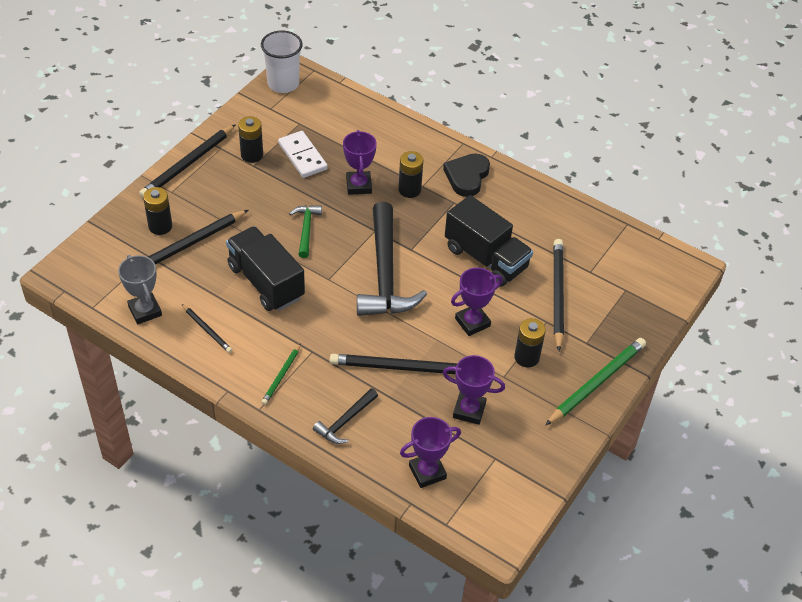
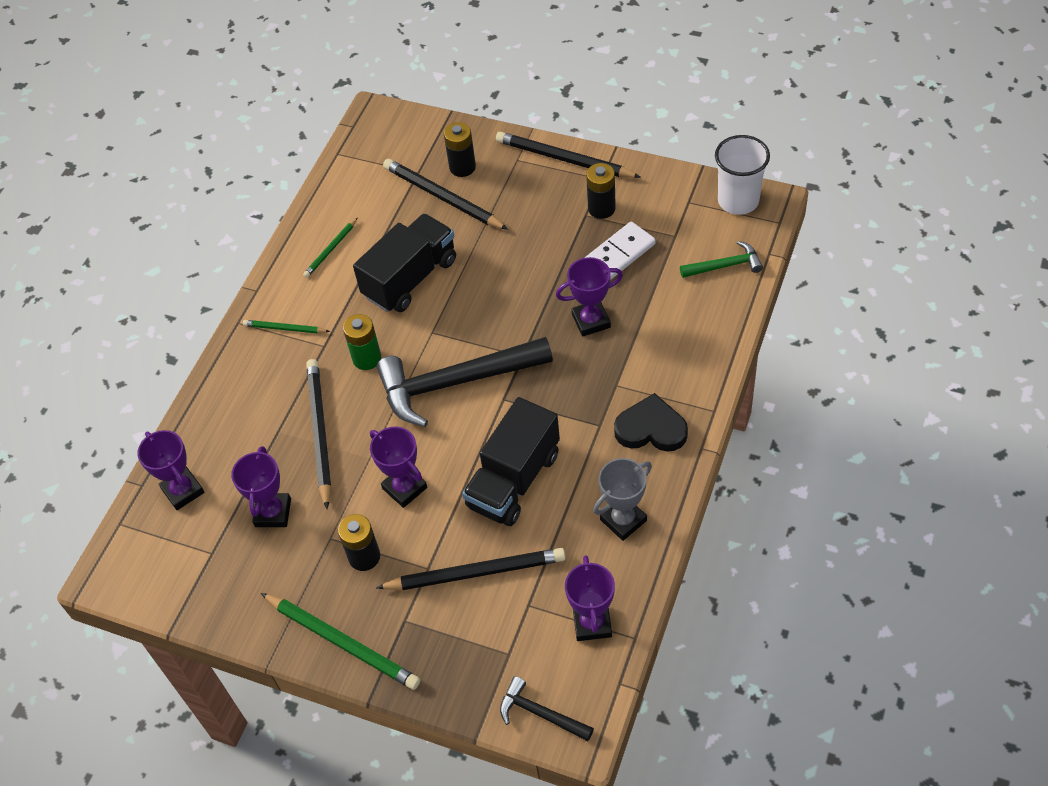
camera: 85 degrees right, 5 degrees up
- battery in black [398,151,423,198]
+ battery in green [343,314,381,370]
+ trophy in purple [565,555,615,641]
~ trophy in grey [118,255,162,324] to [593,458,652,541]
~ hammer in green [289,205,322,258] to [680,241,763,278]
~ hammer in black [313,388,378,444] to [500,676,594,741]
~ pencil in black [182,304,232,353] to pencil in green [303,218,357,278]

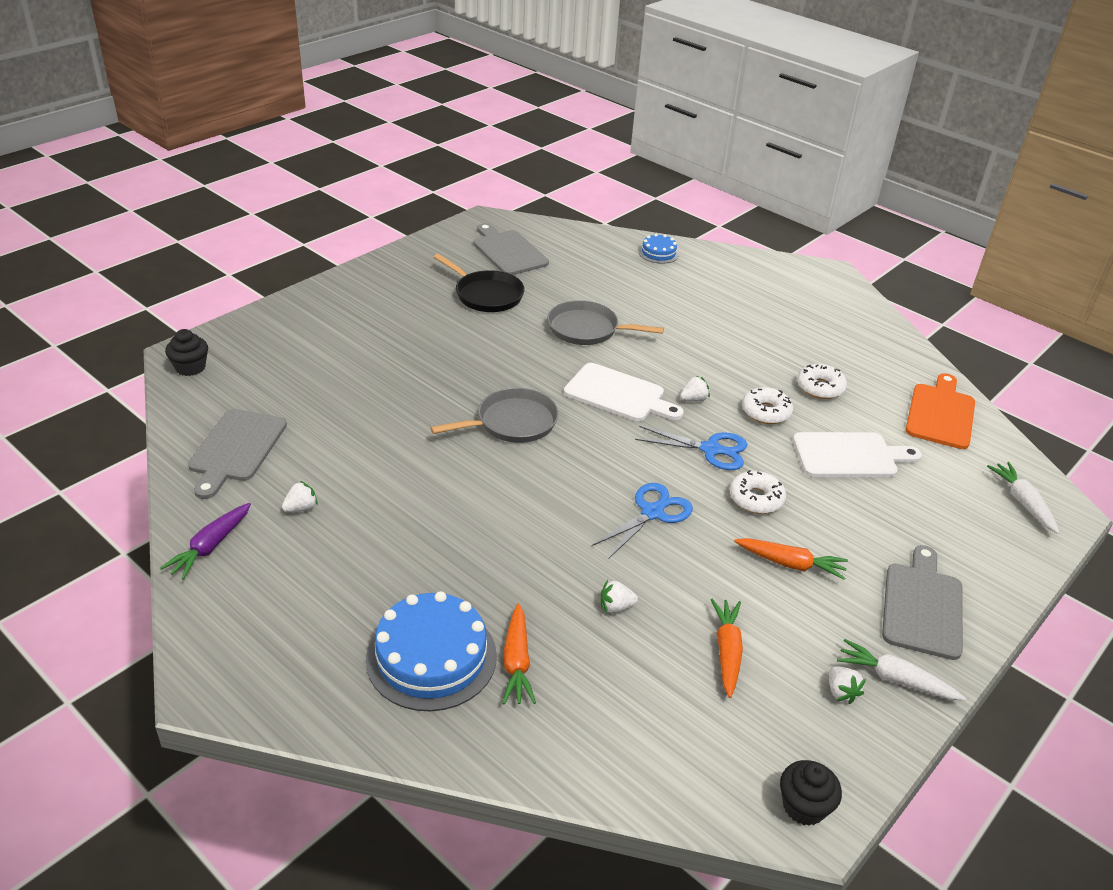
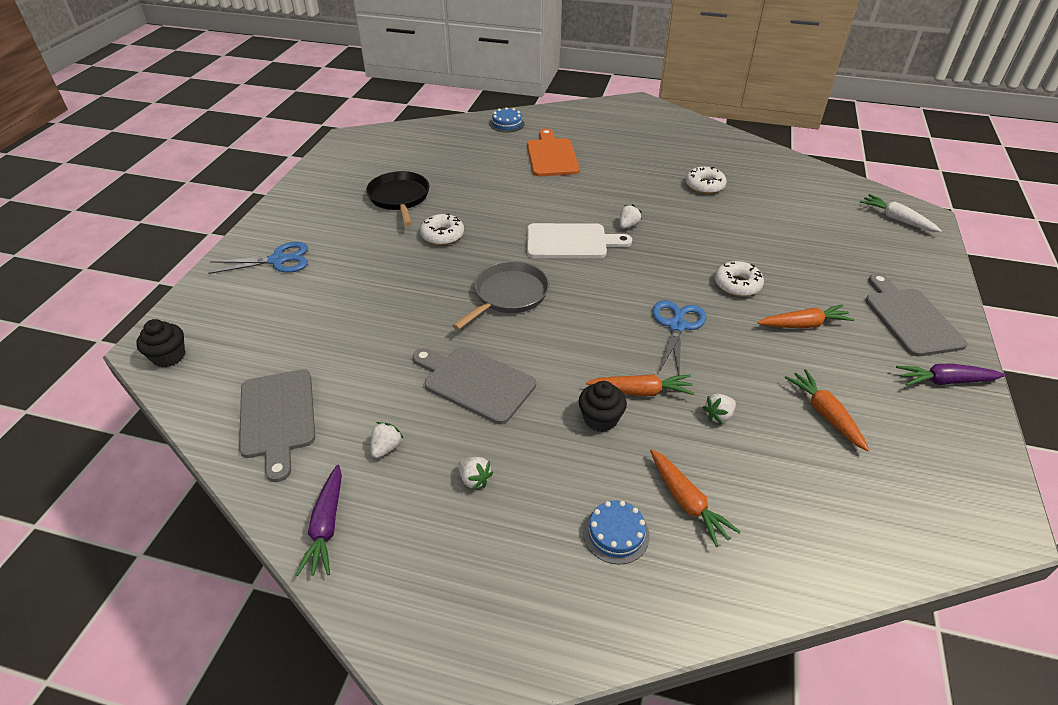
camera: 25 degrees left, 5 degrees up
- pan in grey [547,300,664,345]
- cutting board in white [793,432,922,477]
+ carrot in orange [586,374,694,396]
~ cutting board in grey [474,223,549,275] to [413,347,536,424]
~ scissors in blue [635,426,747,470] to [208,242,308,274]
~ donut in white [742,387,793,424] to [420,213,464,245]
~ cupcake in black [780,760,842,826] to [579,381,627,432]
~ strawberry in white [829,666,866,704] to [458,457,493,490]
~ cutting board in orange [906,373,975,449] to [527,129,580,176]
~ carrot in white [837,639,966,700] to carrot in purple [896,363,1006,386]
~ pan in black [434,254,525,312] = [366,171,429,226] 120 degrees counterclockwise
~ cake in blue [366,591,497,711] = [583,500,650,564] x0.51

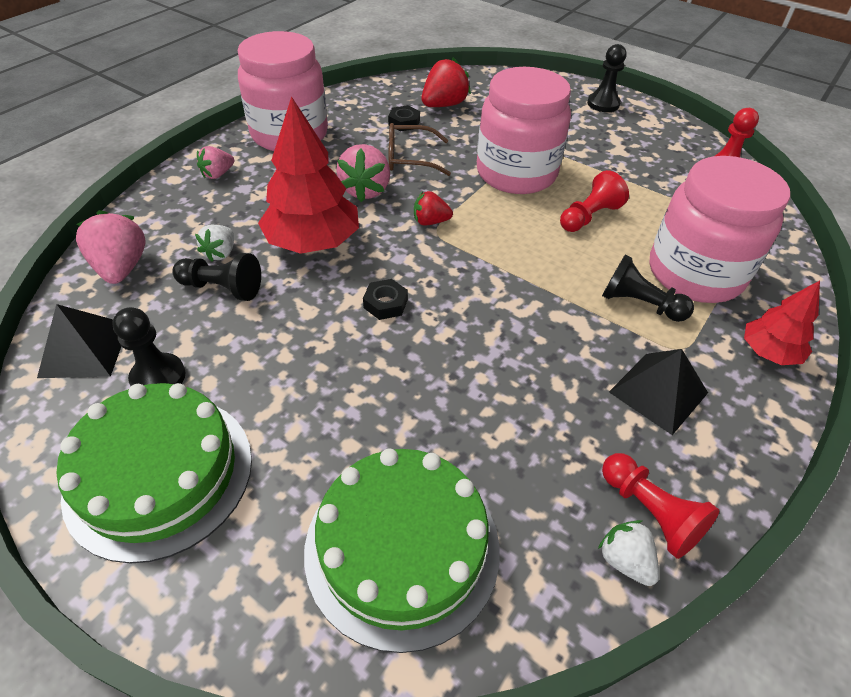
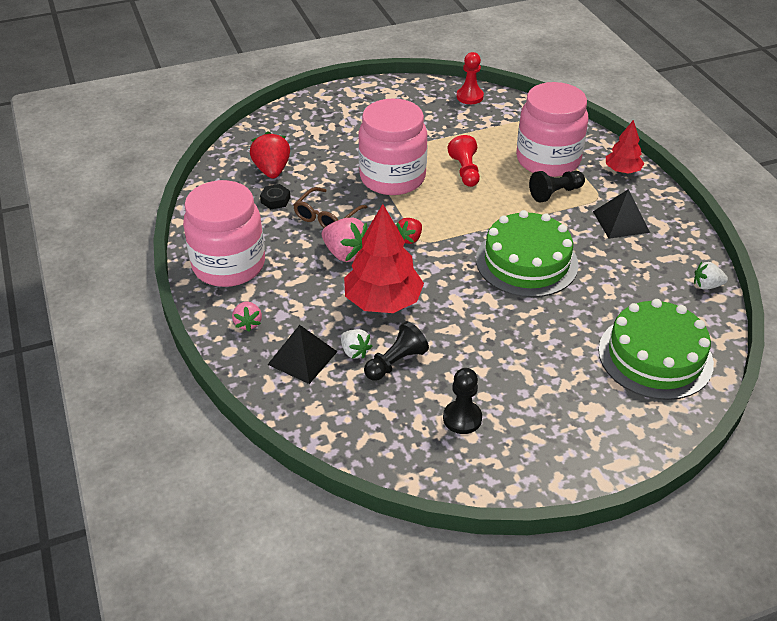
camera: 55 degrees left, 5 degrees down
- strawberry in pink [76,210,146,284]
- nut in black [363,279,408,320]
- pawn in black [587,44,626,112]
- pawn in red [602,453,719,559]
~ pyramid in black [37,304,122,378] to [267,325,338,384]
~ cake in green [57,383,252,564] to [476,210,578,297]

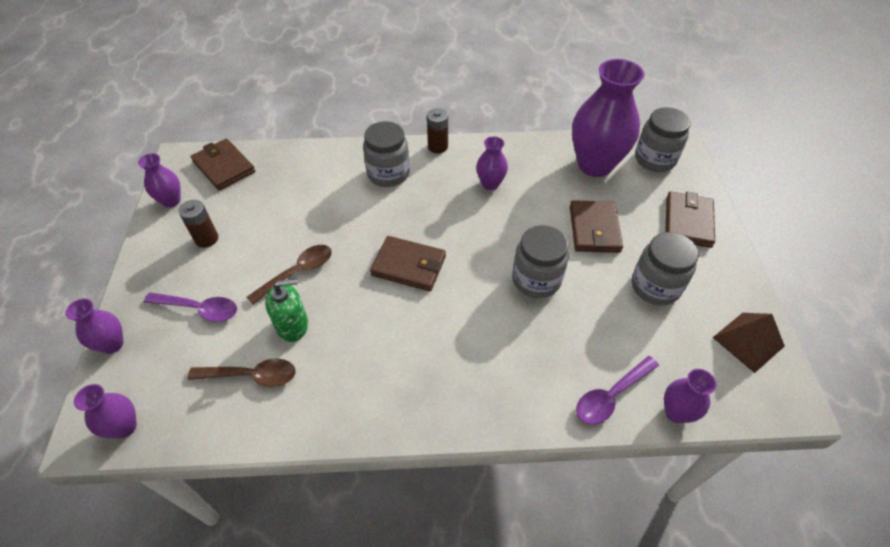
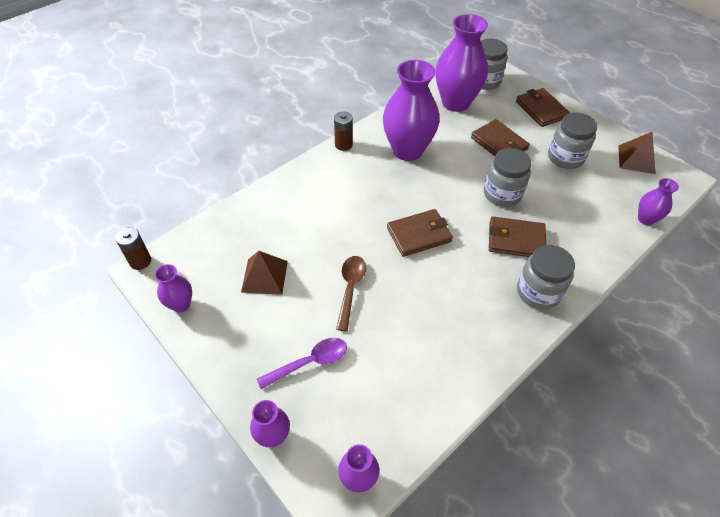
camera: 40 degrees left, 0 degrees up
- spoon in brown [188,359,296,387]
- soap dispenser in green [265,279,308,342]
- spoon in purple [576,356,659,424]
+ pyramid in brown [241,251,288,295]
~ battery in brown [178,200,218,248] to [115,227,151,270]
~ wallet in brown [191,138,255,191] to [489,217,546,257]
~ jar in grey [363,121,410,187] to [517,245,575,309]
~ vase in purple [476,136,508,190] = [383,60,440,161] x2.07

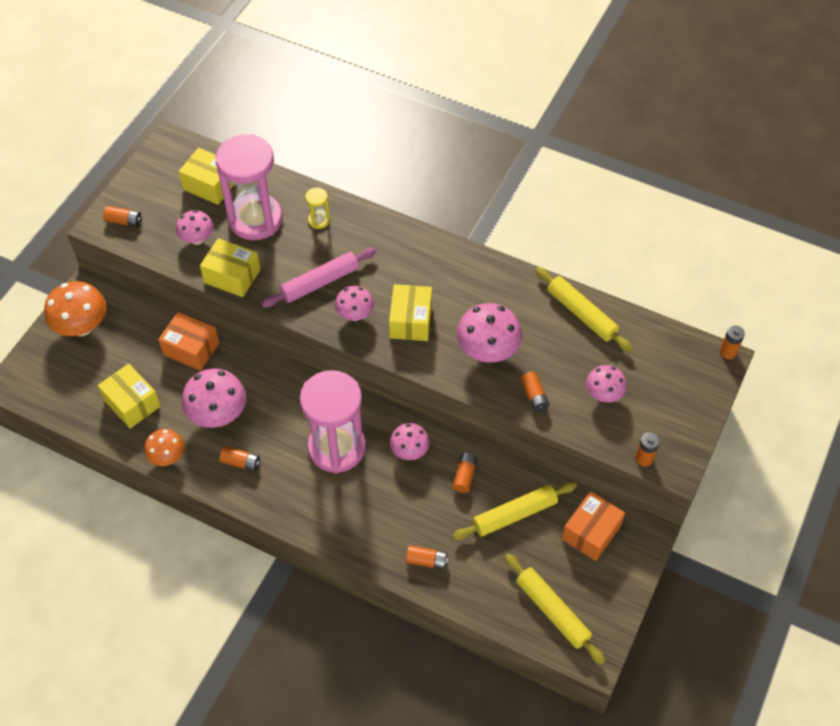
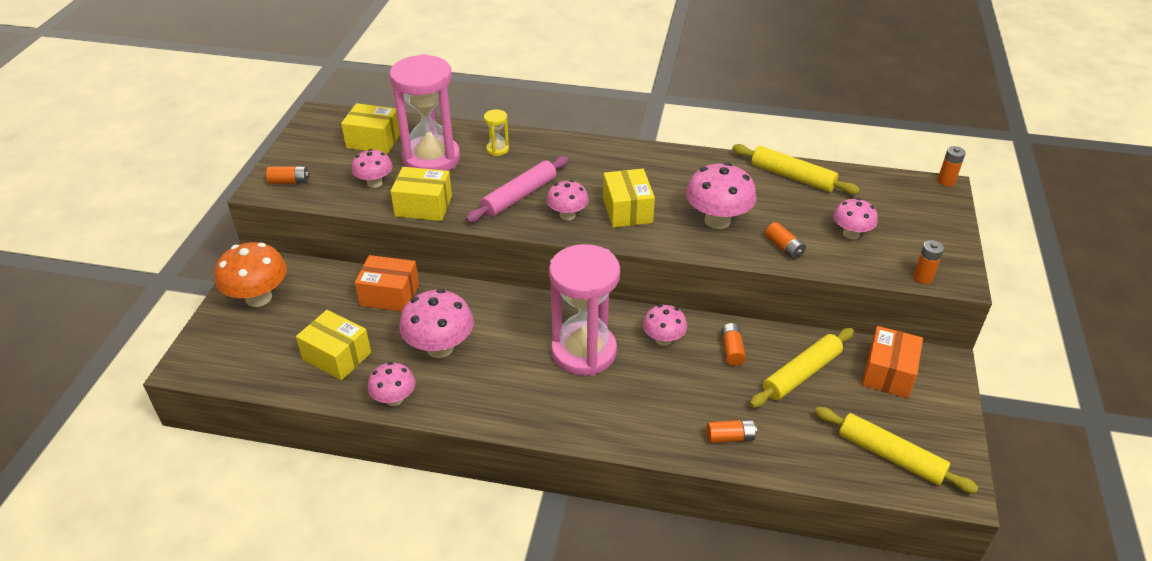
camera: 15 degrees left, 15 degrees down
- battery in orange [219,446,260,472]
~ mushroom in orange [144,429,184,466] to mushroom in pink [368,362,415,406]

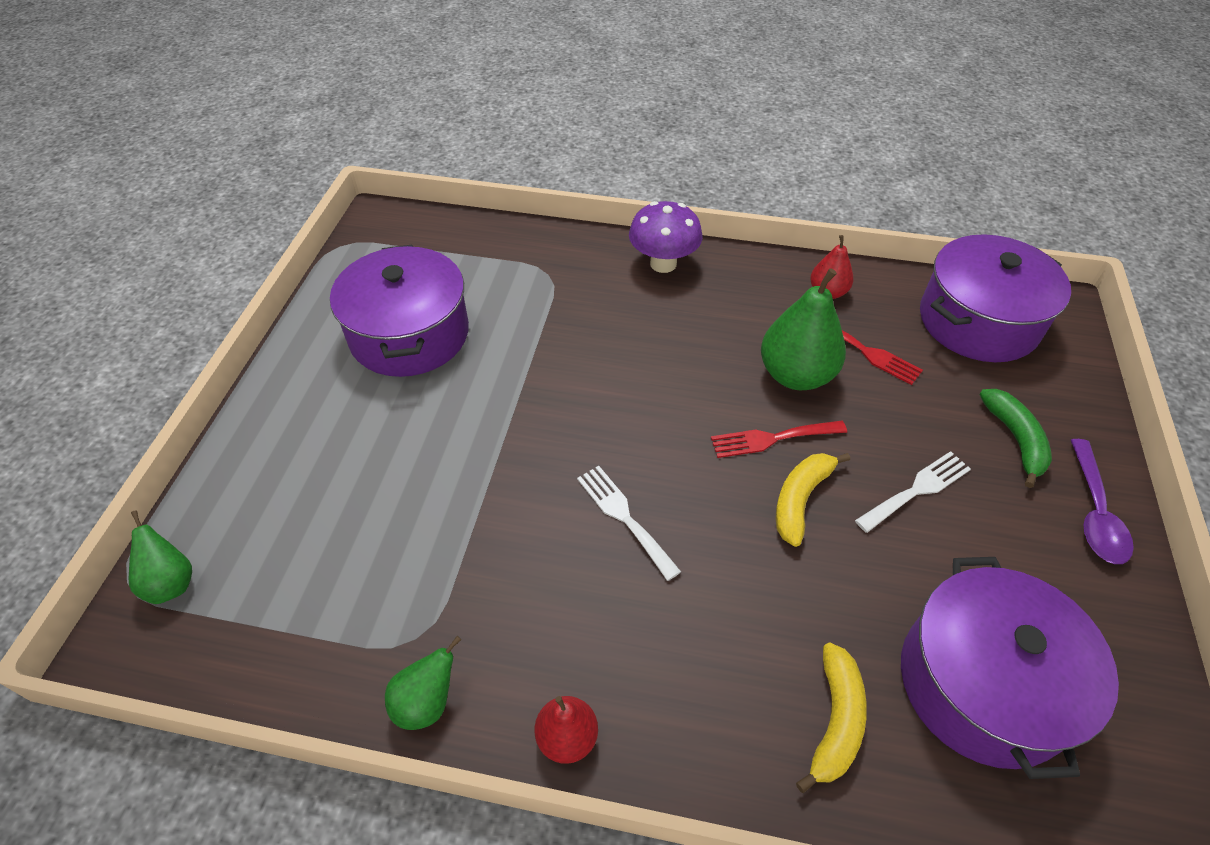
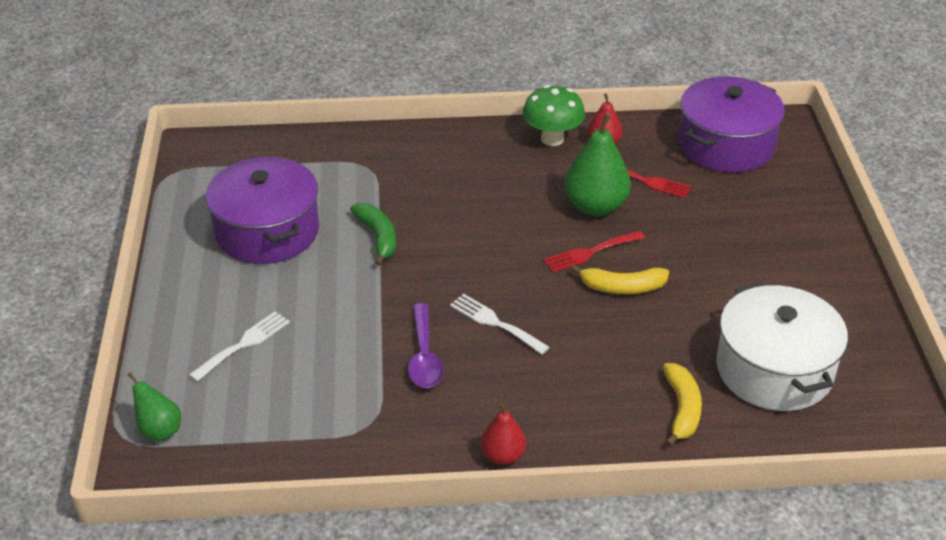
camera: 15 degrees left, 10 degrees down
- pear in green [385,636,461,730]
- mushroom in purple [629,201,703,273]
+ mushroom in green [523,85,585,146]
~ fork in white [855,451,971,533] to [189,311,290,382]
~ banana in green [979,389,1052,488] to [350,203,396,266]
~ spoon in purple [1071,439,1134,564] to [408,303,444,388]
~ pot in purple [901,557,1119,779] to pot in white [716,283,848,411]
~ banana in yellow [776,453,850,547] = [571,265,669,294] 105 degrees counterclockwise

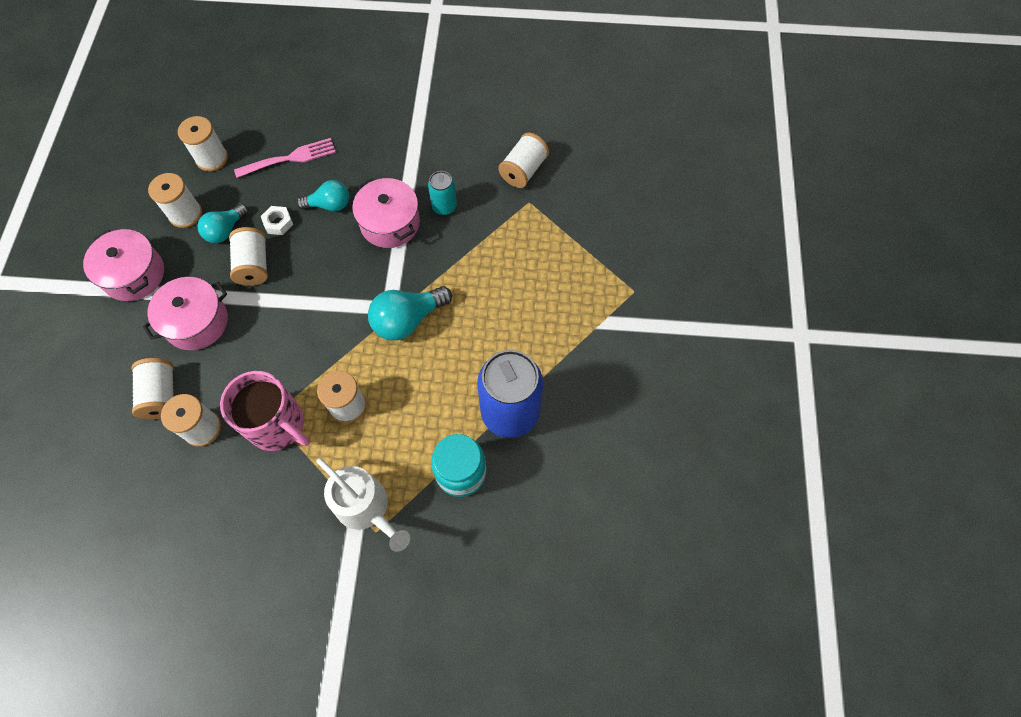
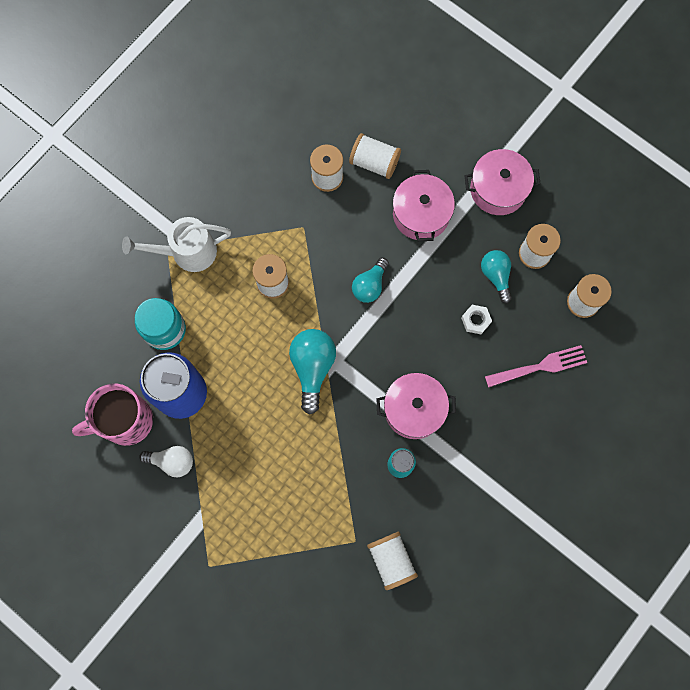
camera: 125 degrees right, 10 degrees up
- spool in white [229,227,268,286]
+ light bulb in white [139,446,193,477]
~ mug in pink [220,371,310,451] to [72,383,153,446]
~ light bulb in turquoise [296,180,349,211] to [352,257,389,303]
~ fork in pink [234,138,336,178] = [485,345,587,388] 120 degrees counterclockwise

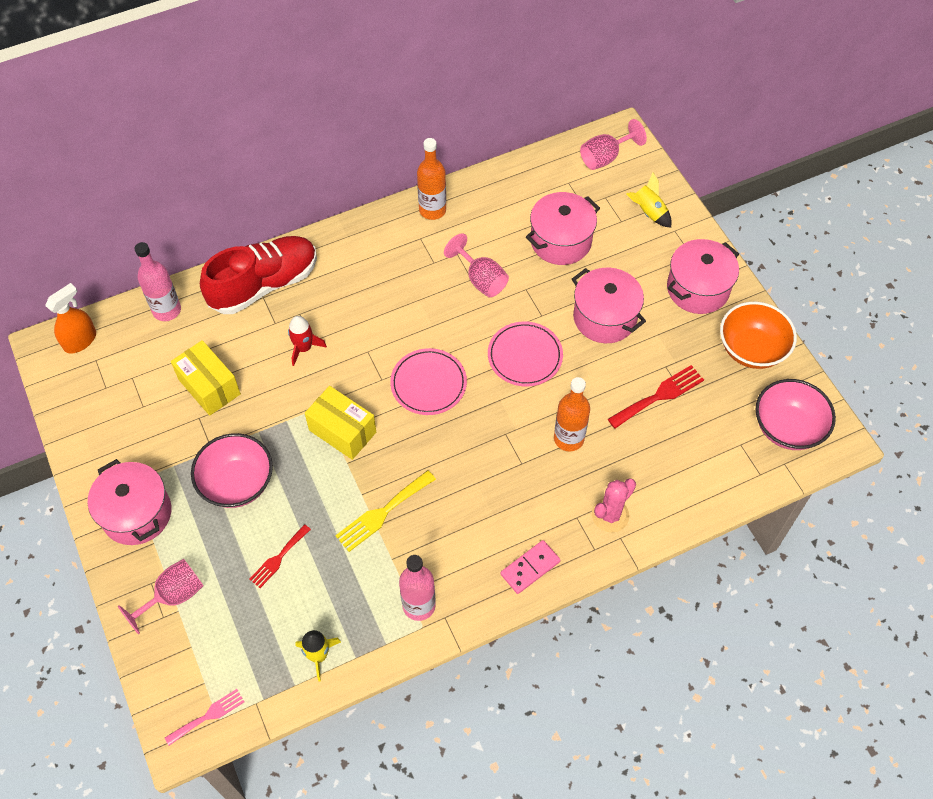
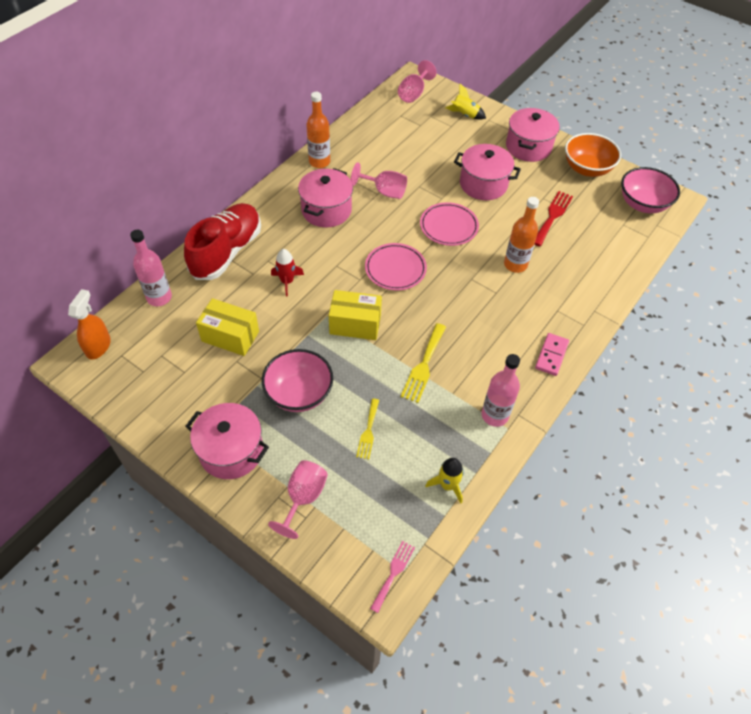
camera: 30 degrees left, 5 degrees down
- cactus in pink [592,478,636,533]
~ pot in pink [526,192,600,265] to [298,168,353,227]
~ fork in red [249,524,311,588] to fork in yellow [356,399,379,459]

